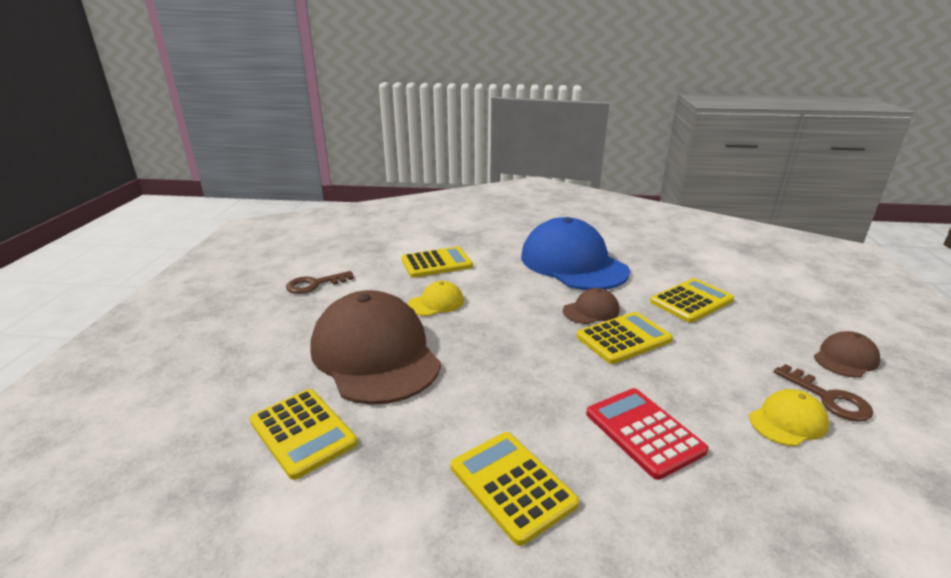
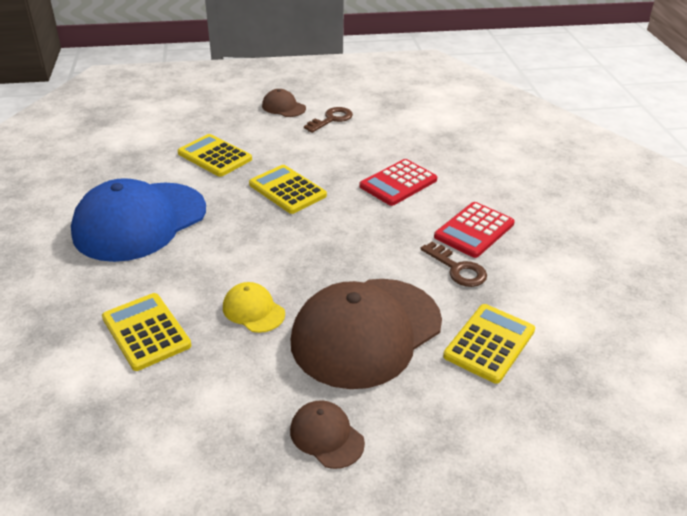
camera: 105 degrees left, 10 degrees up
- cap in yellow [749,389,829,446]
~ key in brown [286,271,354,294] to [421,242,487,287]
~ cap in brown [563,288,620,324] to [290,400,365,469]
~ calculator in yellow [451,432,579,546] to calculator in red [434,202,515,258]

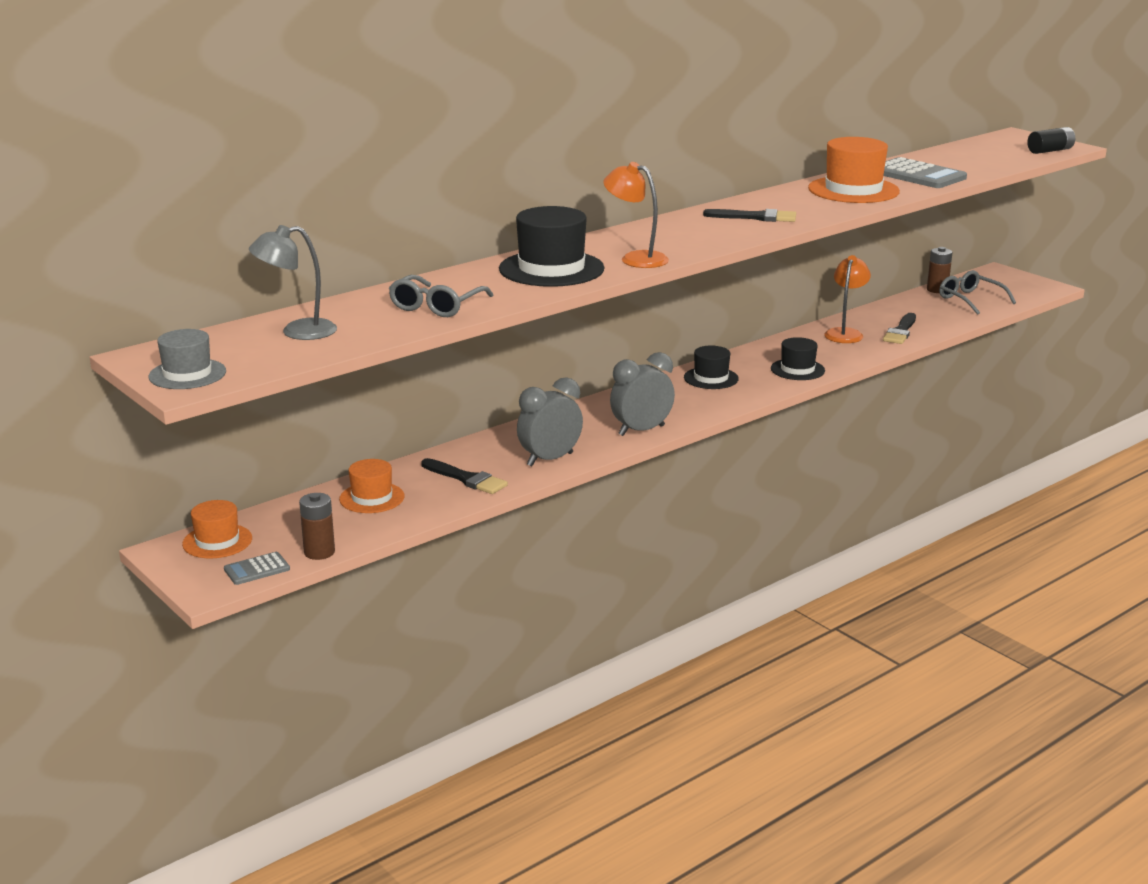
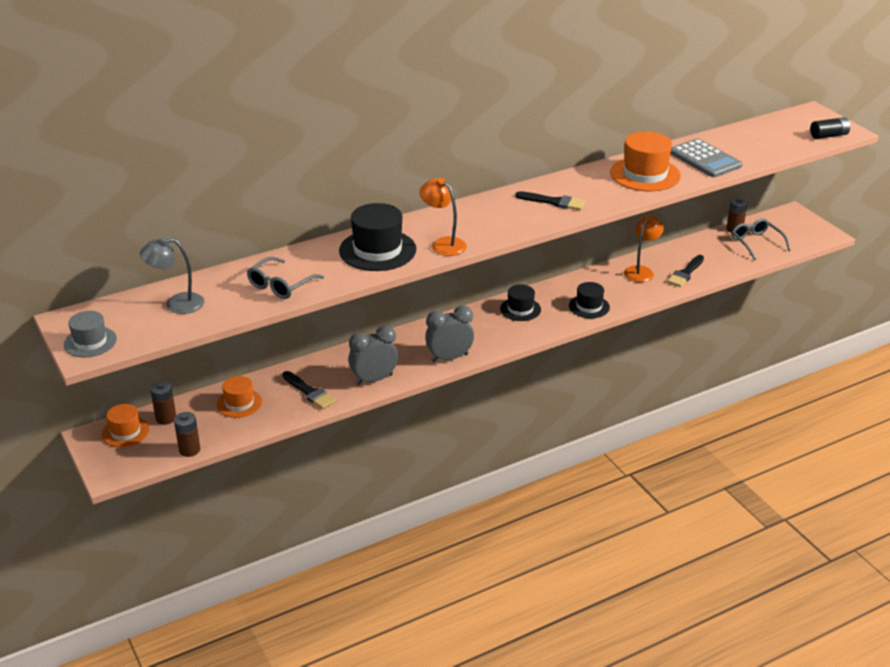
camera: 10 degrees right, 10 degrees up
- calculator in grey [224,552,290,585]
+ battery in brown [150,381,176,425]

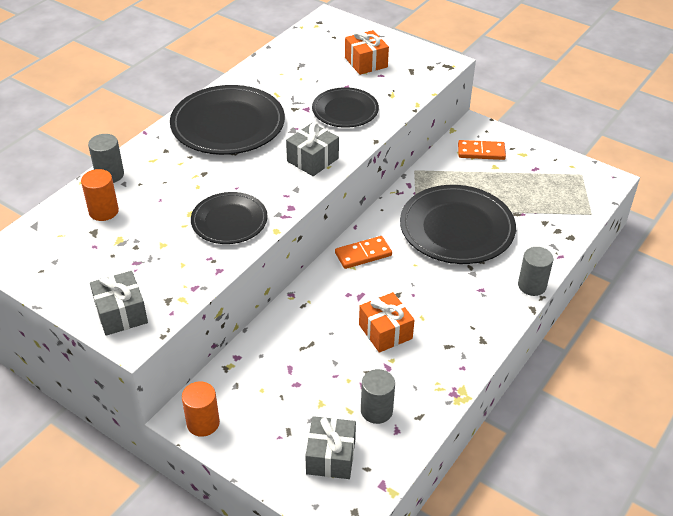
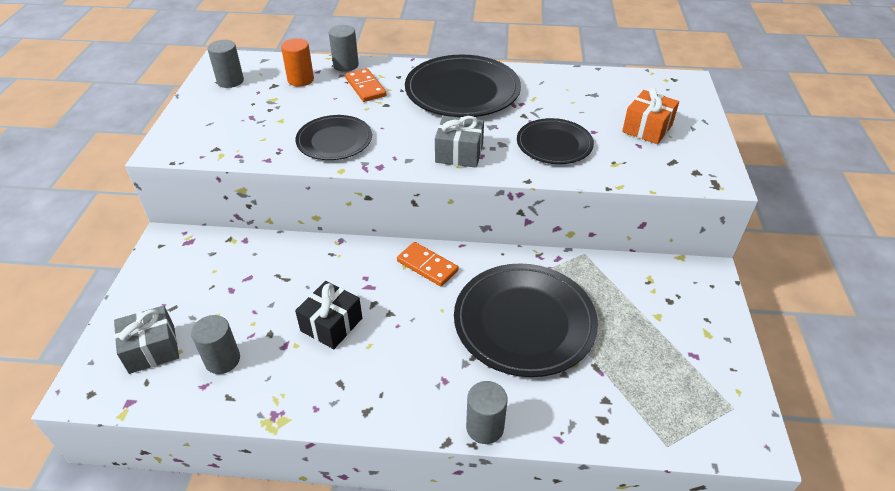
camera: 60 degrees right, 0 degrees up
- gift in grey [90,271,148,336]
- cylinder in orange [182,381,220,437]
+ cylinder in grey [207,40,244,88]
~ domino in orange [458,140,506,160] to [345,68,386,102]
~ gift in orange [359,292,414,353] to gift in black [295,281,362,349]

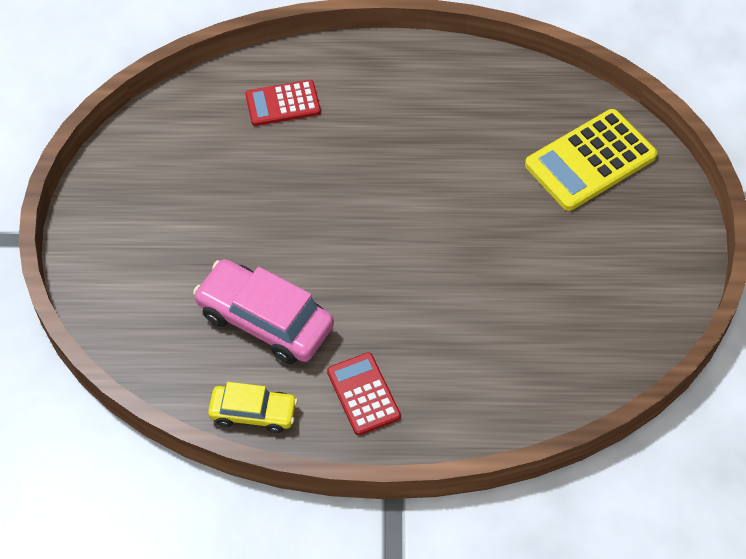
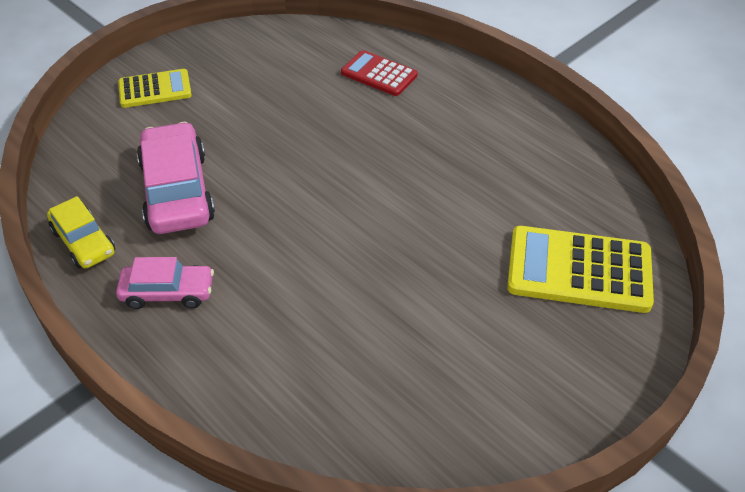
camera: 45 degrees right, 10 degrees down
+ calculator in yellow [118,69,192,108]
~ calculator in red [327,352,401,435] to car in pink [116,257,214,309]

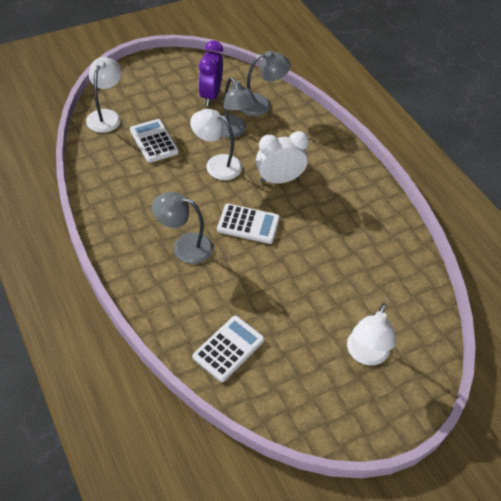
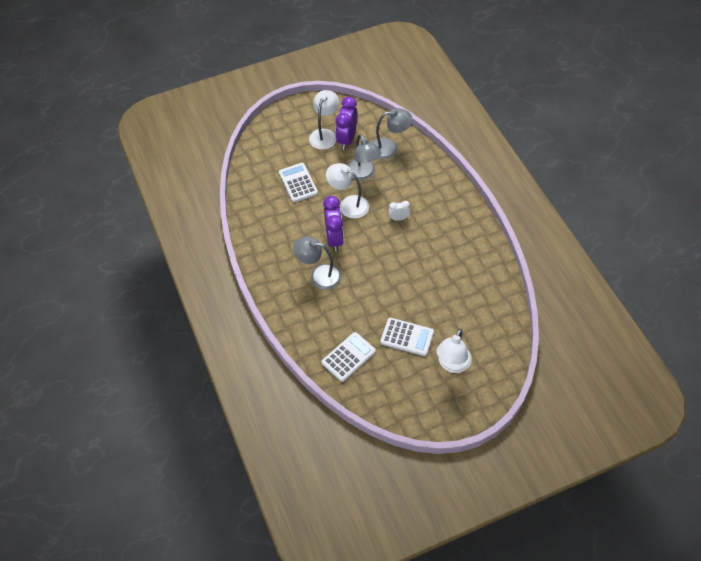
camera: 10 degrees right, 5 degrees up
+ clock in purple [323,196,344,252]
~ lamp in white [86,57,122,133] to [309,90,339,150]
~ calculator in white [217,204,280,244] to [380,318,434,356]
~ clock in white [256,131,309,184] = [389,201,410,221] x0.52

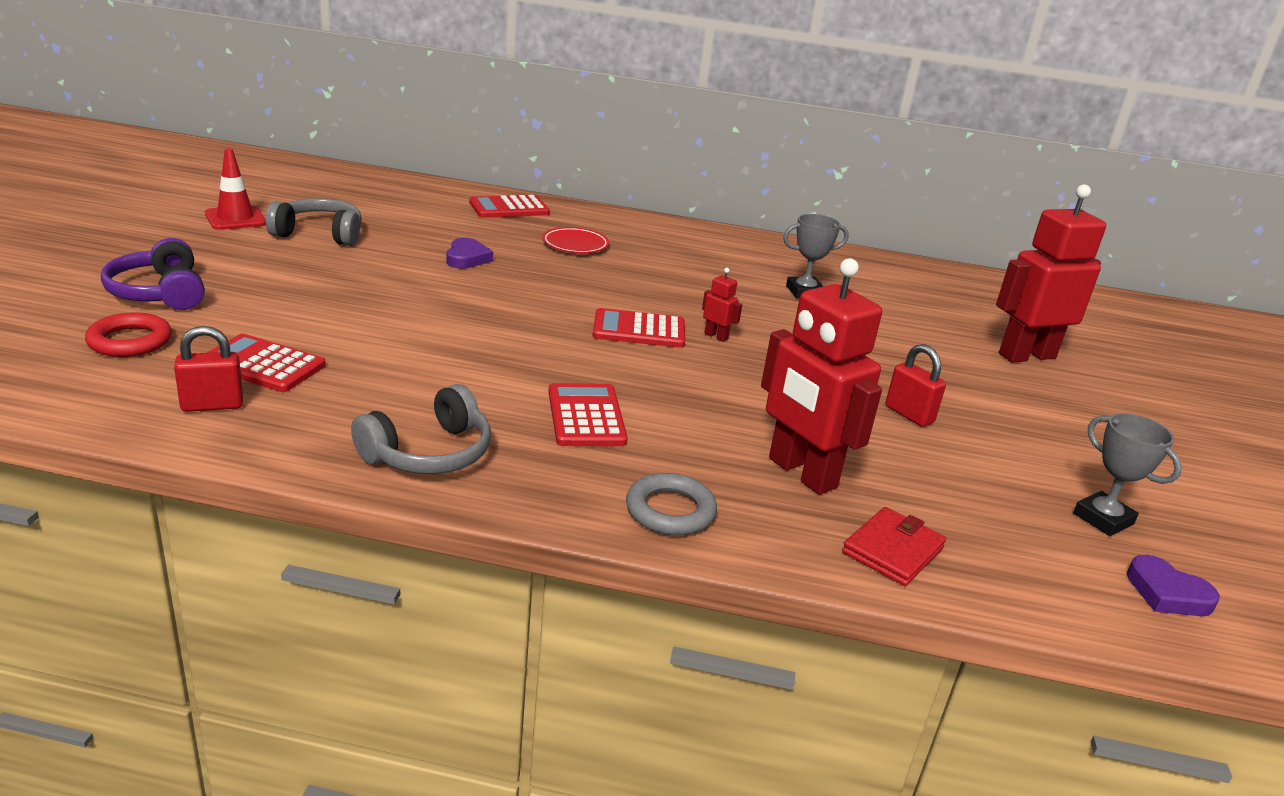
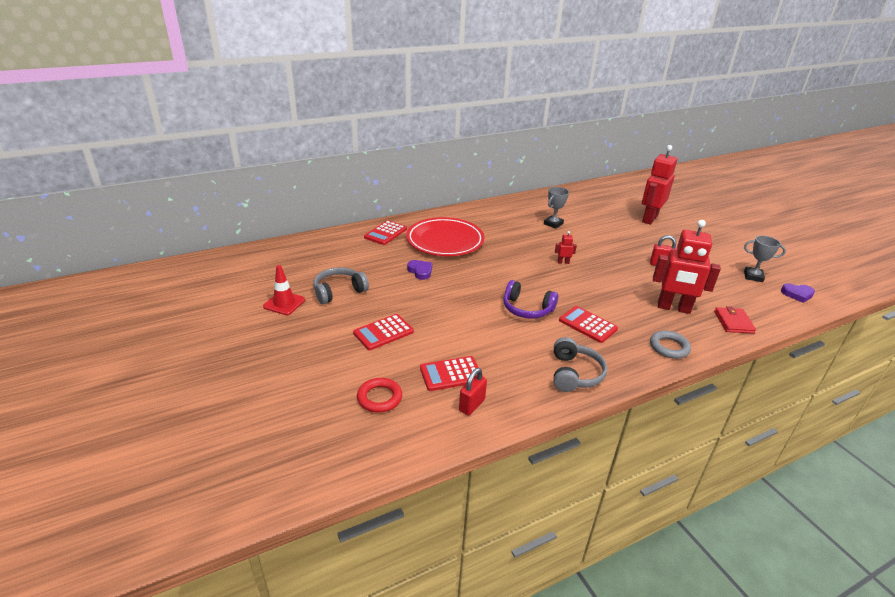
camera: 35 degrees left, 5 degrees up
~ headphones in purple [101,238,205,310] to [503,280,558,319]
~ calculator in red [593,308,685,348] to [353,314,414,350]
~ plate in red [542,227,609,253] = [406,217,485,256] x2.17

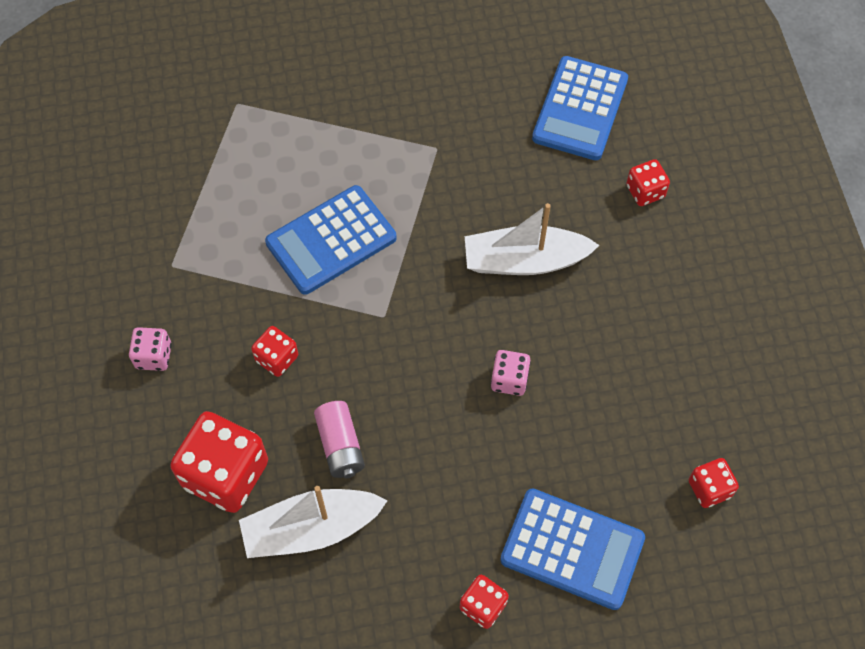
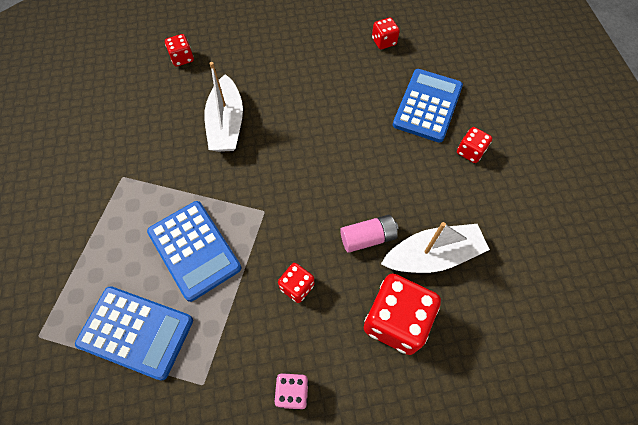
camera: 90 degrees left, 0 degrees up
- dice in pink [491,350,531,396]
~ calculator in blue [532,56,628,160] to [75,286,193,381]
~ boat in white [239,486,388,558] = [381,222,490,273] 90 degrees counterclockwise

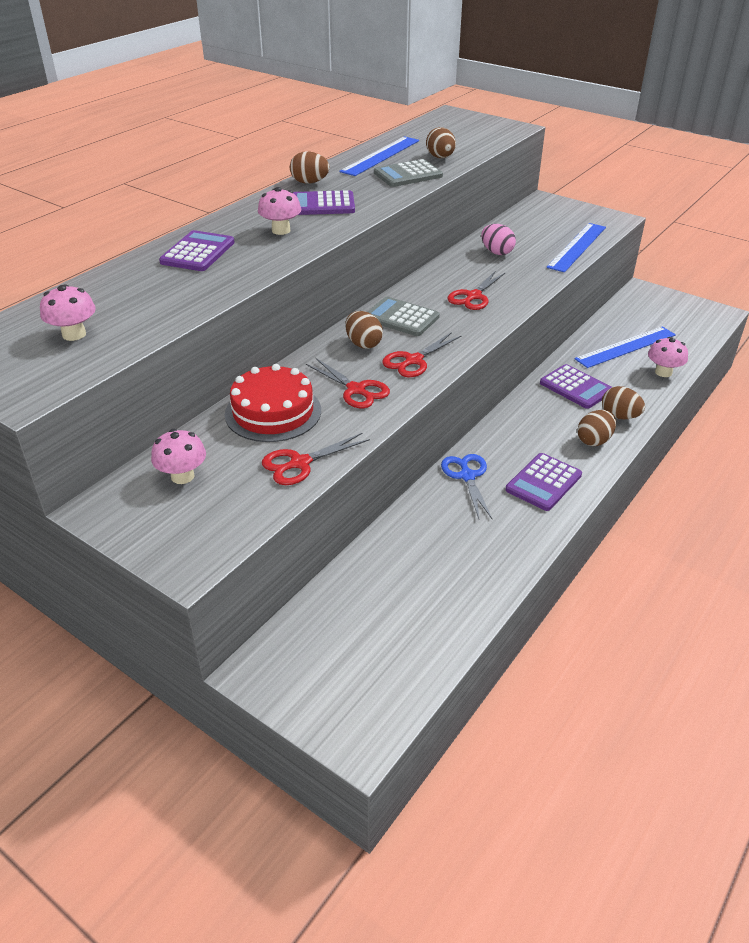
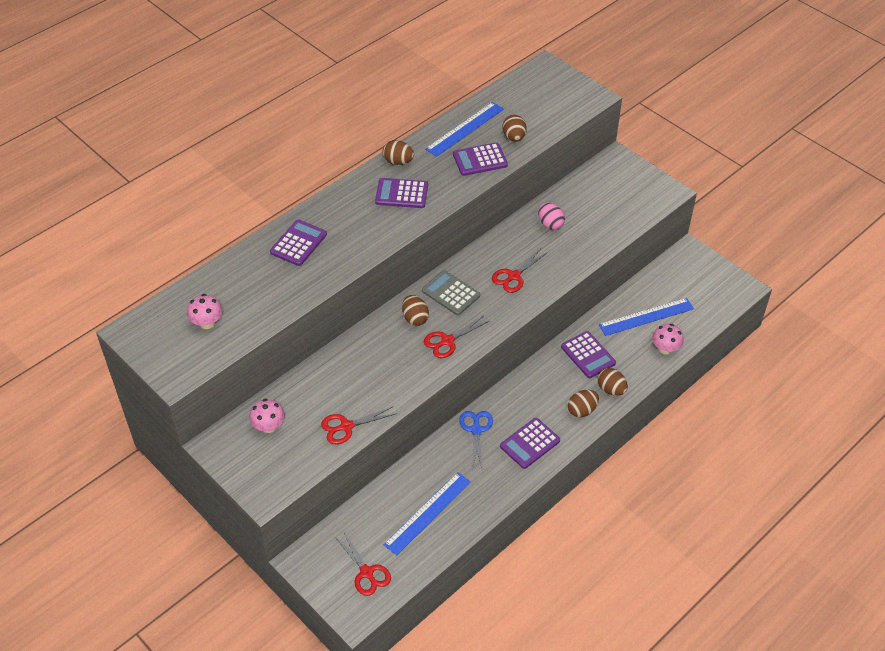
camera: 10 degrees right, 10 degrees up
- cake in red [225,364,321,442]
- mushroom in pink [258,187,301,235]
~ scissors in red [306,358,390,408] to [335,532,391,596]
~ ruler in blue [546,223,606,272] to [384,472,471,555]
~ calculator in grey [374,159,443,187] to calculator in purple [453,142,508,176]

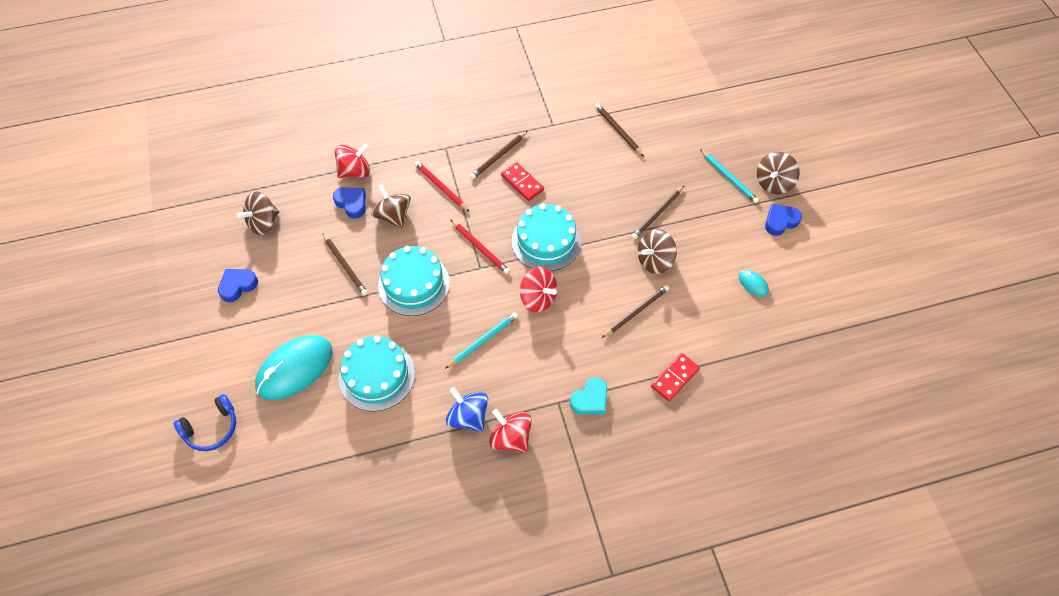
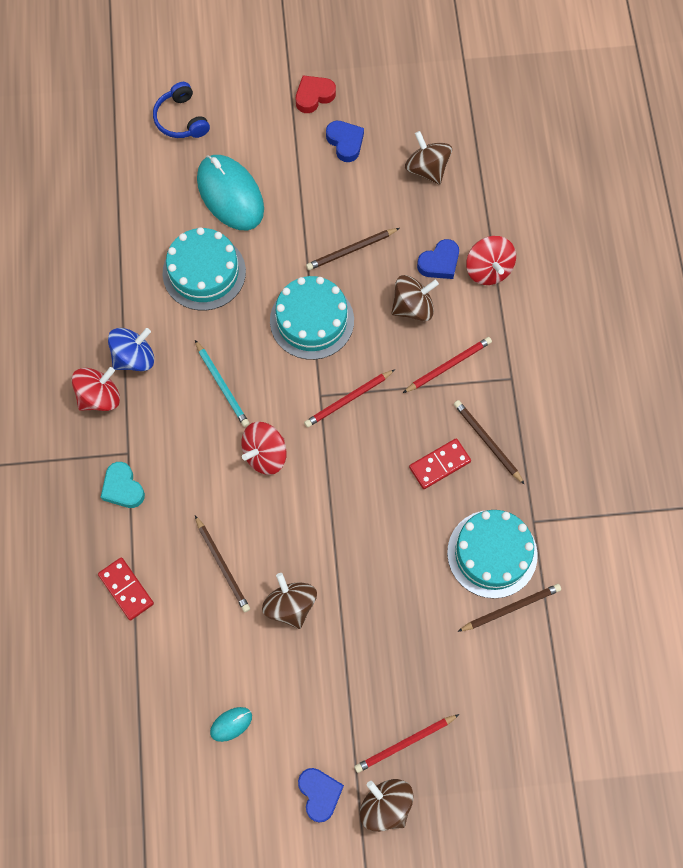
camera: 100 degrees right, 10 degrees up
- pencil in brown [631,186,684,240]
+ heart in red [296,76,336,113]
~ cake in turquoise [512,203,581,271] to [447,510,538,599]
~ pencil in turquoise [700,149,759,203] to pencil in red [354,714,460,773]

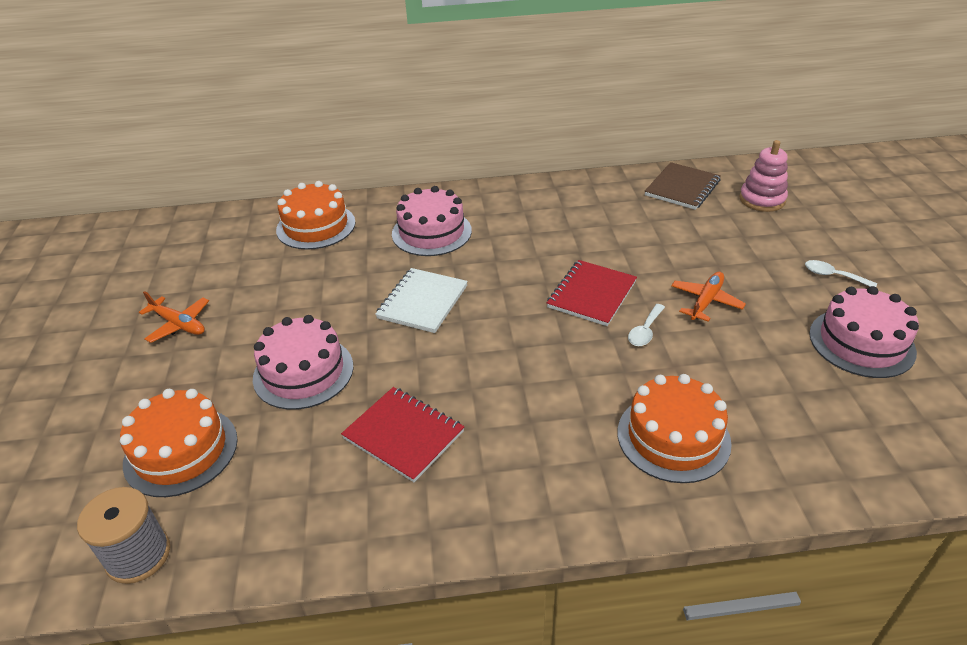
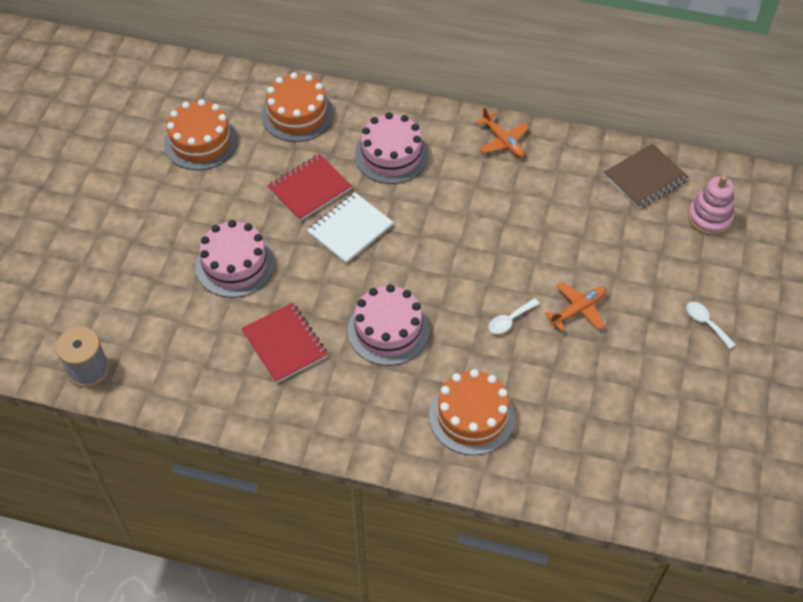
camera: 20 degrees right, 15 degrees up
~ cake in orange [120,389,238,497] to [164,99,238,170]
~ plane in orange [139,291,209,343] to [475,107,529,157]
~ notebook in red [547,260,637,326] to [267,154,352,221]
~ cake in pink [809,286,919,378] to [348,284,429,366]

